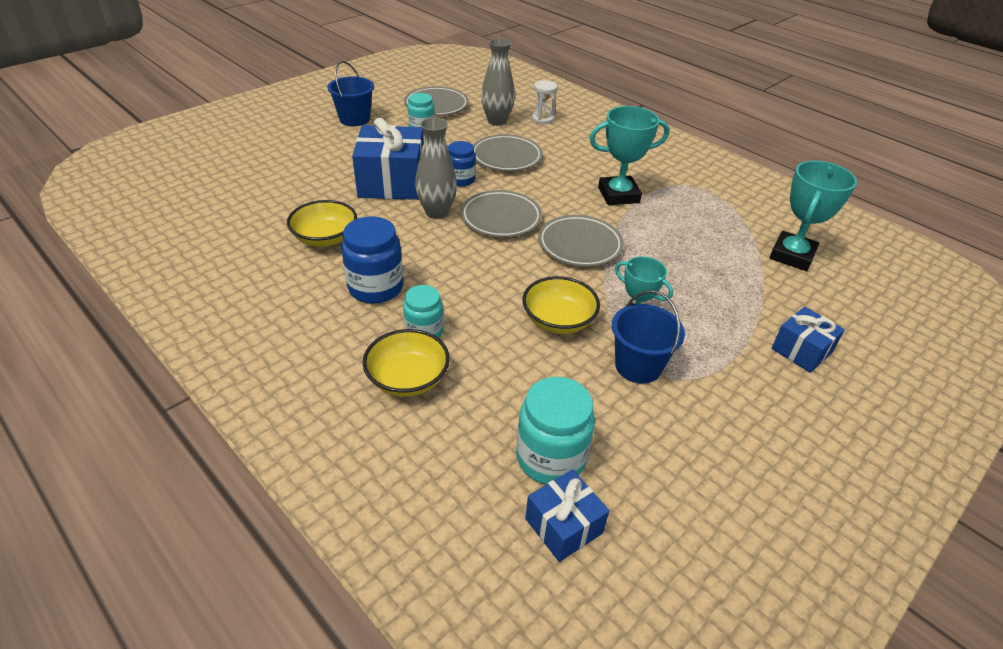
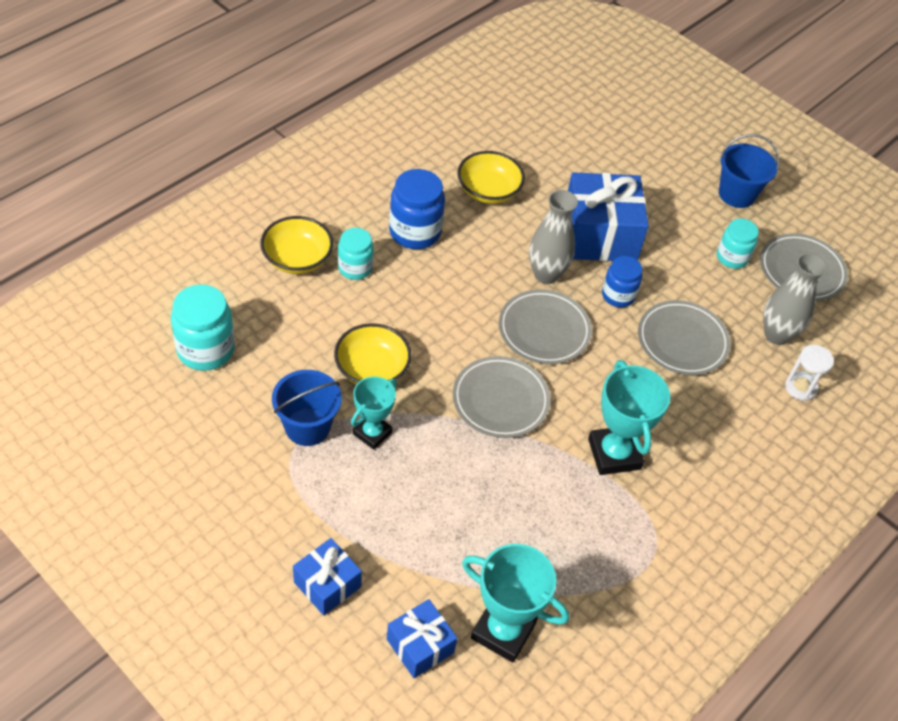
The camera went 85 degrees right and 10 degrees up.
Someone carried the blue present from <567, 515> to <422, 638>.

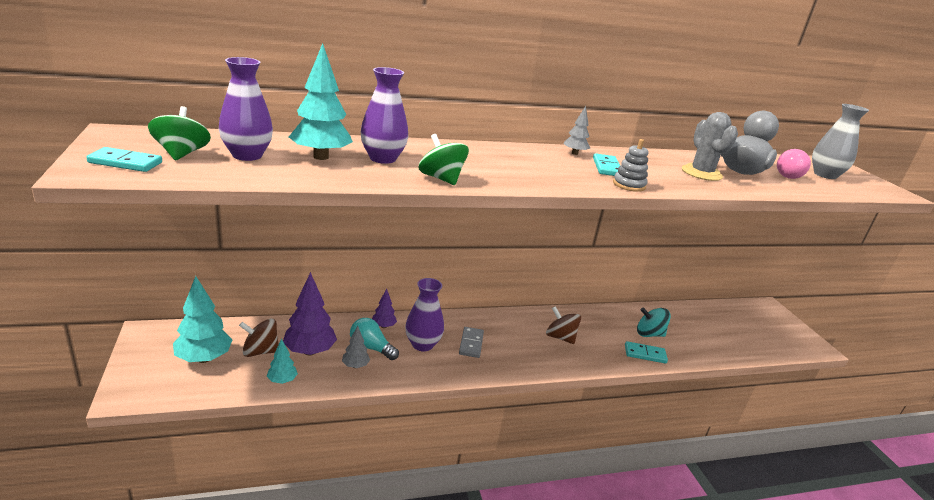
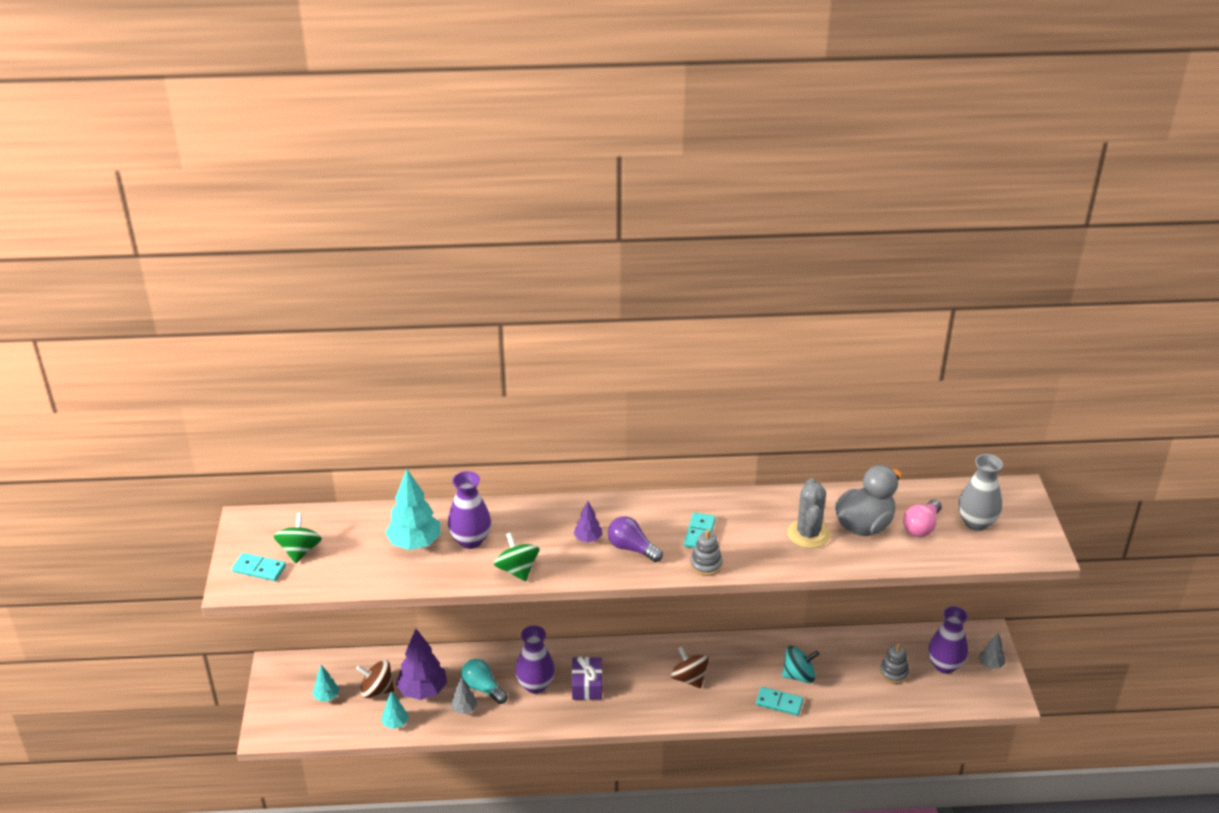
The camera went 15 degrees right and 10 degrees up.
Someone scaled the teal toy tree at <203, 319> by 0.53.
Someone carried the purple vase from <246, 109> to <948, 640>.
Someone carried the purple toy tree from <384, 308> to <588, 521>.
Someone swapped the grey domino tile at <471, 342> for the purple present at <587, 678>.
Someone carried the grey toy tree from <576, 130> to <992, 650>.
Someone rotated the teal toy top at <654, 322> by 150 degrees clockwise.
Someone put down the purple light bulb at <635, 539>.
Someone put down the grey ring stacker at <894, 663>.

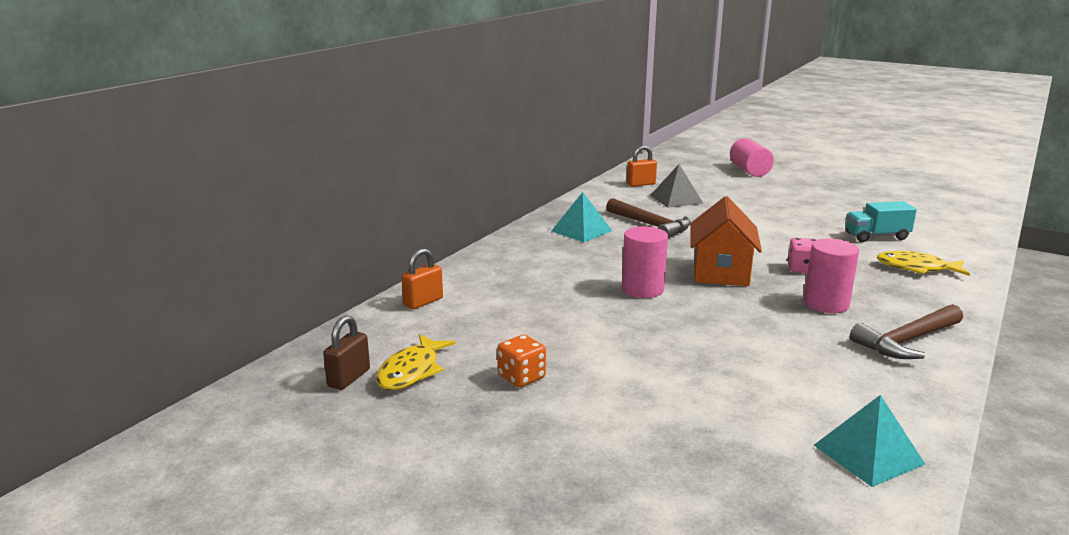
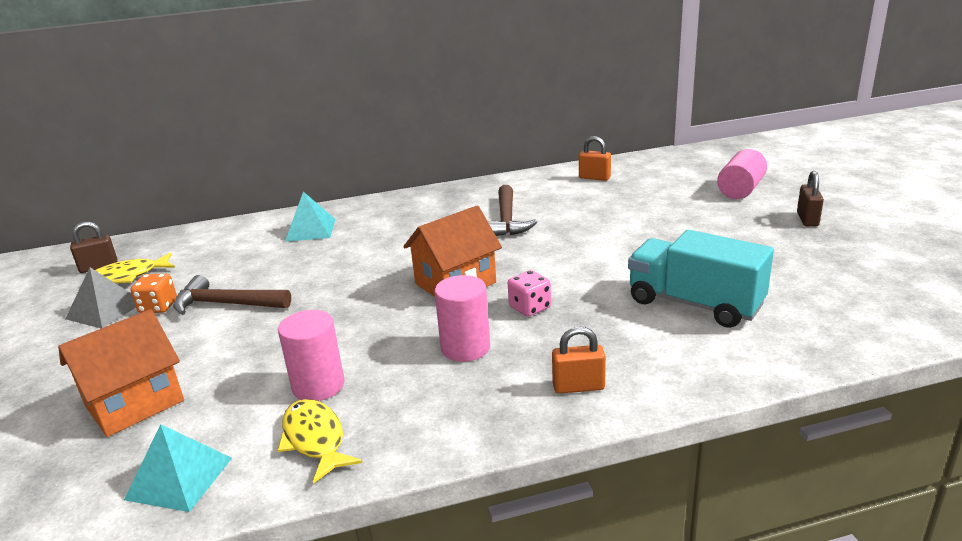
The camera went 45 degrees right and 5 degrees up.
Someone carried the bright orange lock from <422, 278> to <579, 360>.
Someone carried the teal pyramid shape from <581, 217> to <310, 217>.
Someone carried the pink cylinder shape from <645, 262> to <311, 355>.
Someone carried the grey pyramid shape from <677, 186> to <100, 297>.
Someone scaled the teal toy truck at <881, 221> by 1.63.
Someone carried the brown carpenter's hammer from <906, 331> to <232, 295>.
Someone carried the golden toy fish from <923, 263> to <319, 441>.
Someone put down the bright orange house at <121, 373>.
Someone put down the brown lock at <810, 198>.

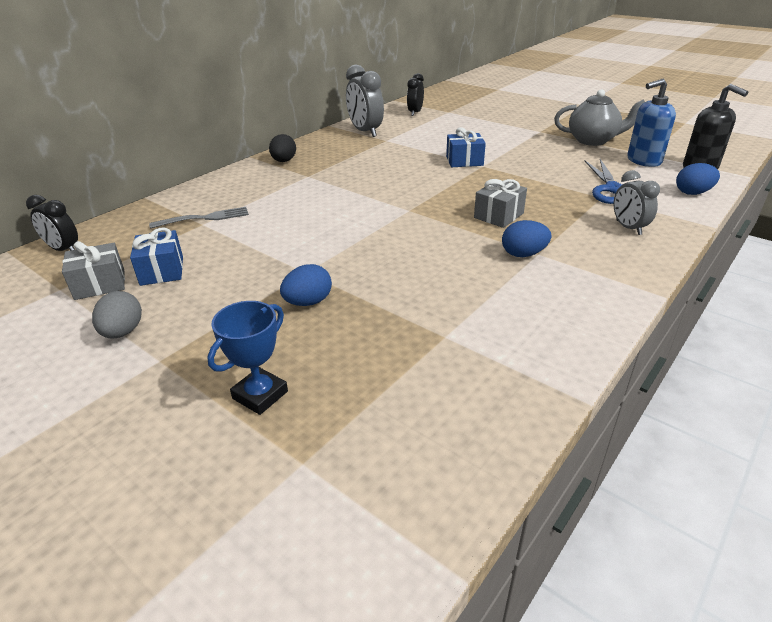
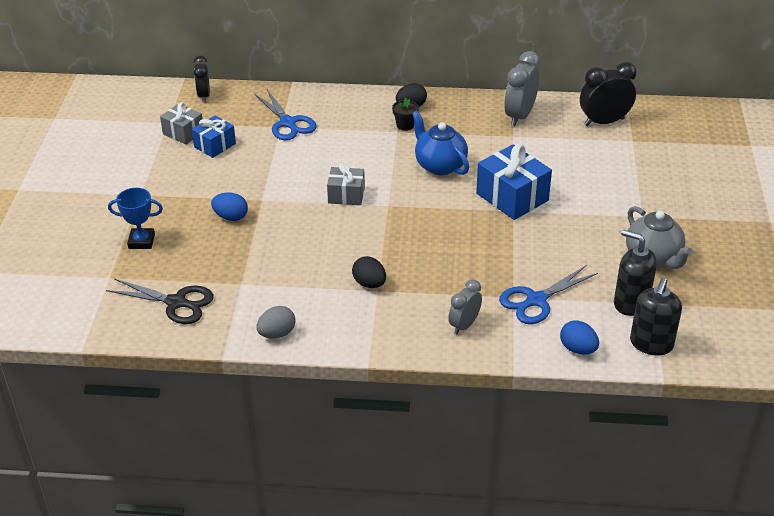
The camera went 55 degrees right and 5 degrees up.
Someone carried the grey toy egg from <117, 315> to <276, 322>.
Someone swapped the grey fork at <199, 218> for the blue shears at <286, 115>.
Someone scaled the ebony alarm clock at <415, 94> by 1.58.
Someone scaled the blue present at <466, 147> by 1.65.
Someone carried the grey present from <500, 203> to <346, 184>.
Someone repainted the blue toy egg at <526, 238>, which became the ebony toy egg at <369, 272>.
Someone repainted the blue soap pump at <651, 123>, which became the ebony soap pump at <635, 272>.
Someone put down the ebony shears at <160, 301>.
Someone put down the ebony plant pot at <405, 114>.
Someone put down the blue china teapot at <440, 143>.

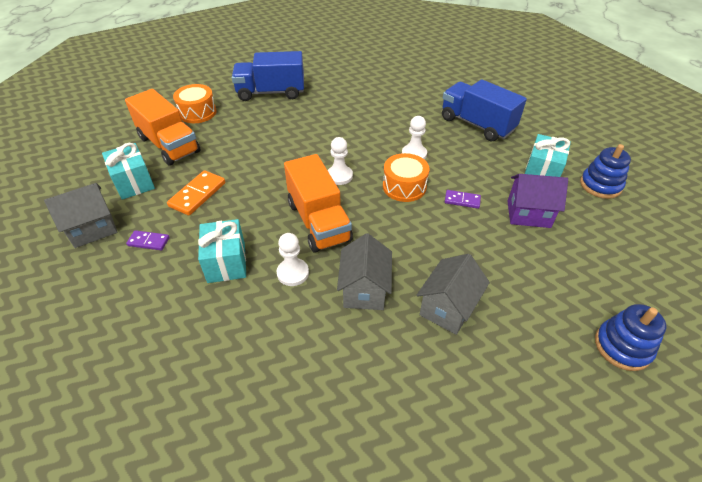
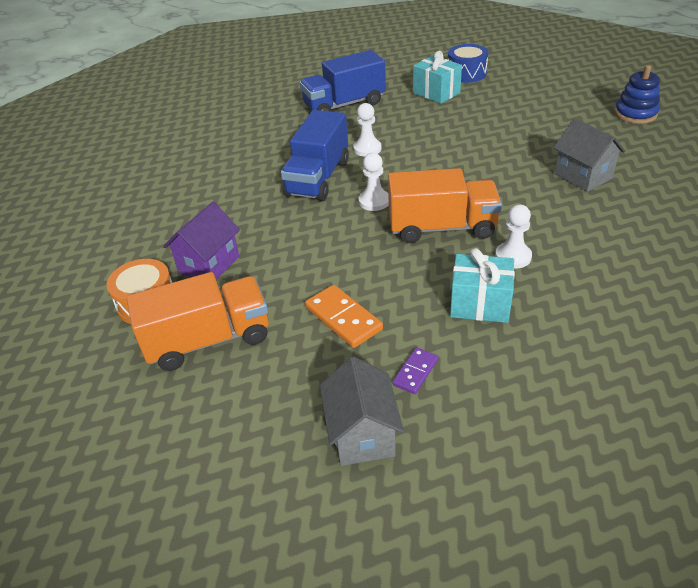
The camera went 65 degrees left and 5 degrees down.
Someone took away the teal present at <128, 171>.
Someone carried the blue toy truck from <268, 76> to <315, 155>.
Someone took away the grey house at <364, 271>.
Someone took away the bright orange drum at <406, 177>.
Someone took away the purple domino tile at <463, 199>.
Someone carried the purple house from <537, 201> to <201, 240>.
Someone swapped the blue ring stacker at <605, 171> for the blue drum at <468, 63>.

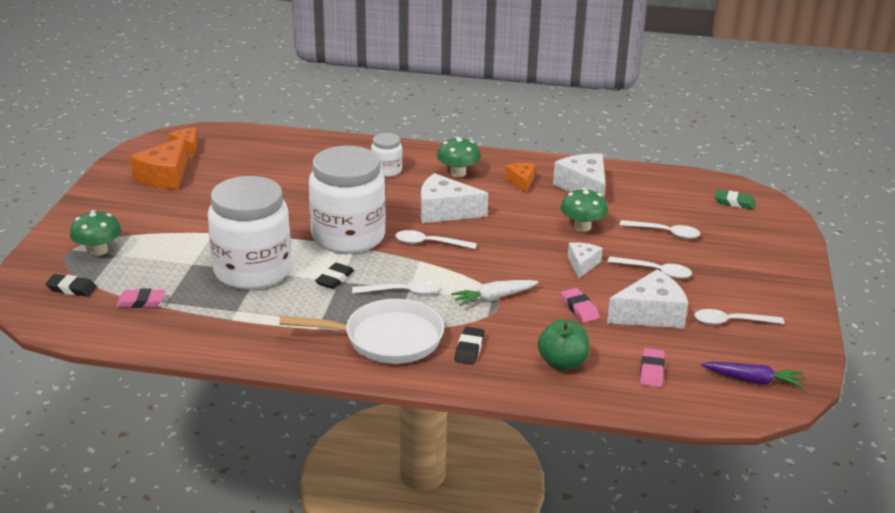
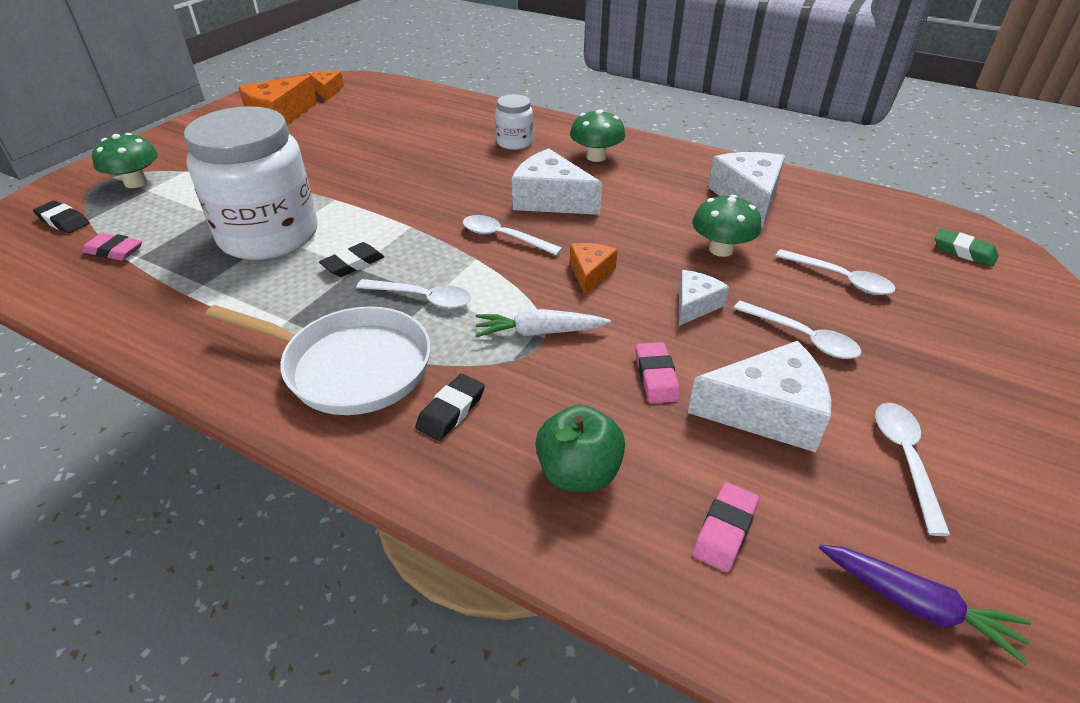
The camera went 20 degrees right and 10 degrees up.
Someone took away the snow-white jam jar at <347, 200>.
Someone carried the bright orange piece of cheese from <520, 178> to <594, 269>.
Someone rotated the snow-white spoon at <739, 317> by 75 degrees clockwise.

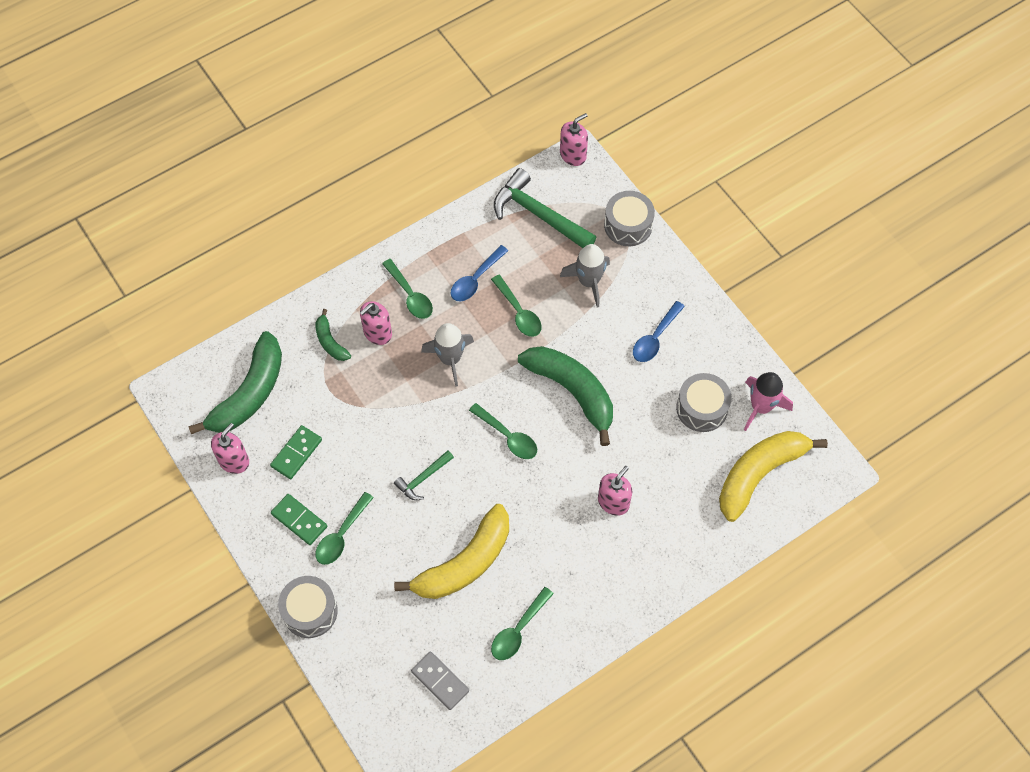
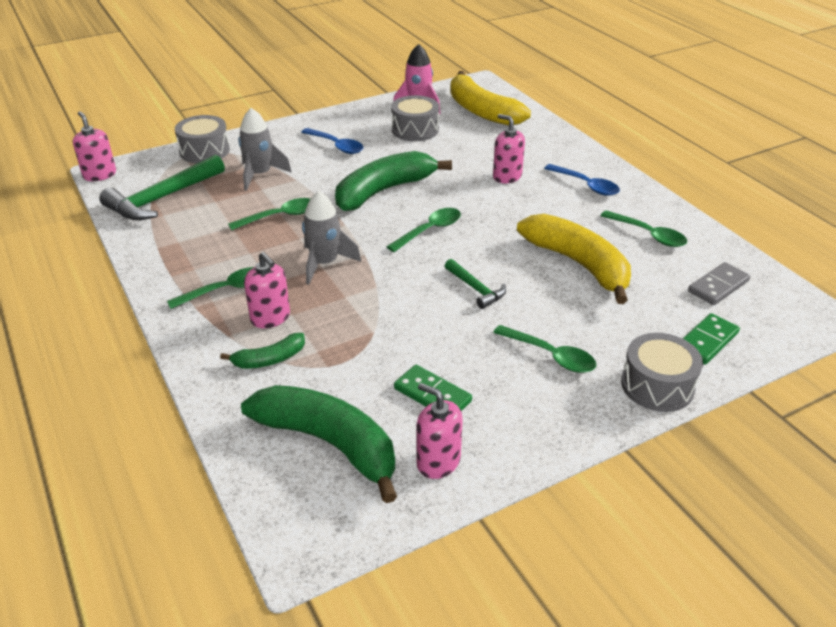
The camera went 85 degrees left and 25 degrees down.
Someone carried the emerald domino tile from <299, 519> to <711, 339>.
Someone carried the blue spoon from <479, 273> to <582, 180>.

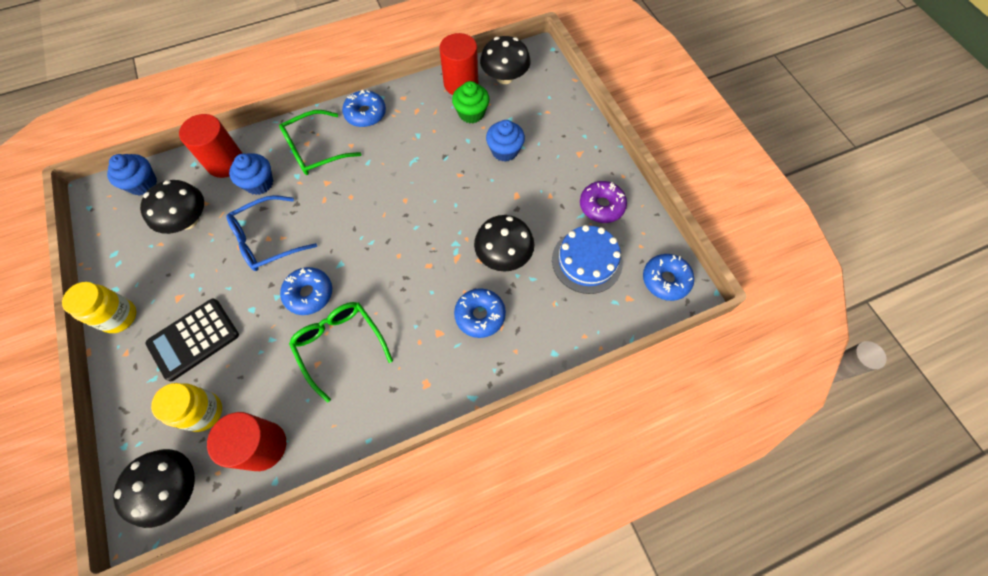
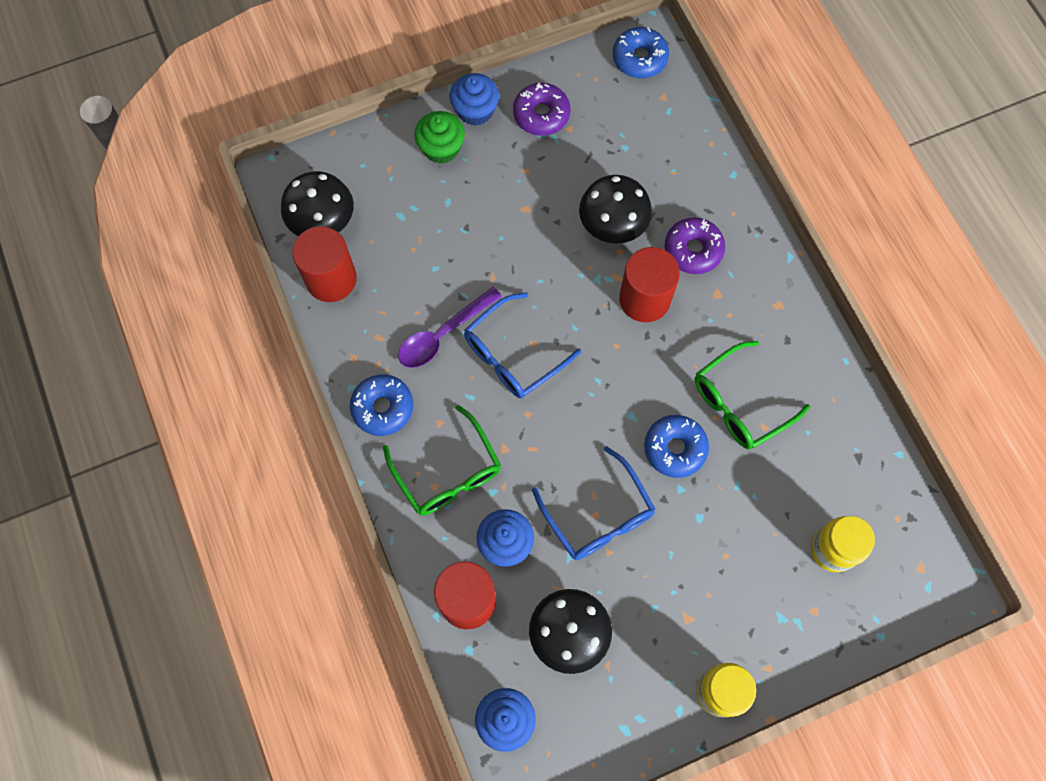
The camera went 90 degrees left and 5 degrees up.
Someone took away the ebony fungus at <154, 488>.
Someone took away the ebony adding machine at <192, 339>.
Someone carried the crimson cylinder shape from <246, 441> to <649, 284>.
Someone carried the emerald cupcake from <471, 102> to <439, 137>.
Someone repainted the blue donut at <480, 313>, which became the purple donut at <695, 245>.
Someone carried the blue cupcake from <505, 141> to <474, 99>.
Someone took away the blue cake at <587, 259>.
Someone put down the purple spoon at <450, 327>.
Someone put down the blue spectacles at <522, 345>.

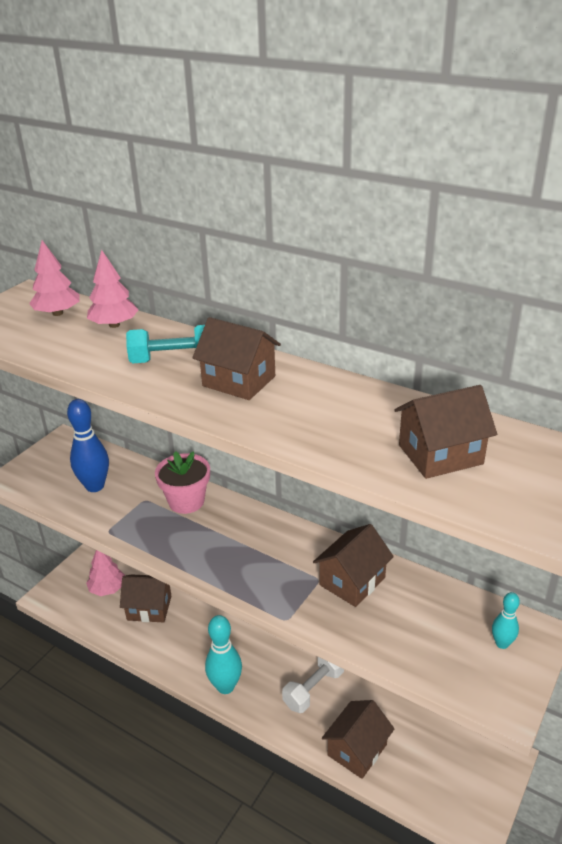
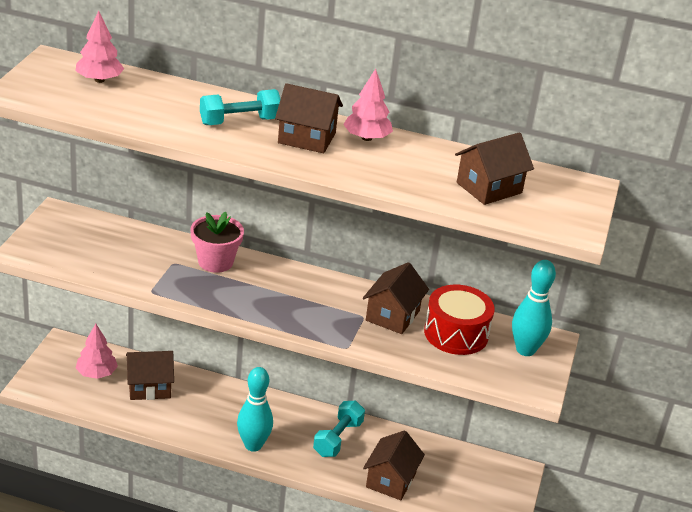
The camera went 20 degrees left and 0 degrees up.
Someone took away the blue skittle at <88, 445>.
Someone carried the pink toy tree from <113, 289> to <368, 105>.
Someone repainted the snow-white free weight at <313, 685>, which became the teal free weight at <339, 429>.
Someone scaled the teal skittle at <506, 620> by 1.84.
Someone put down the crimson drum at <459, 319>.

